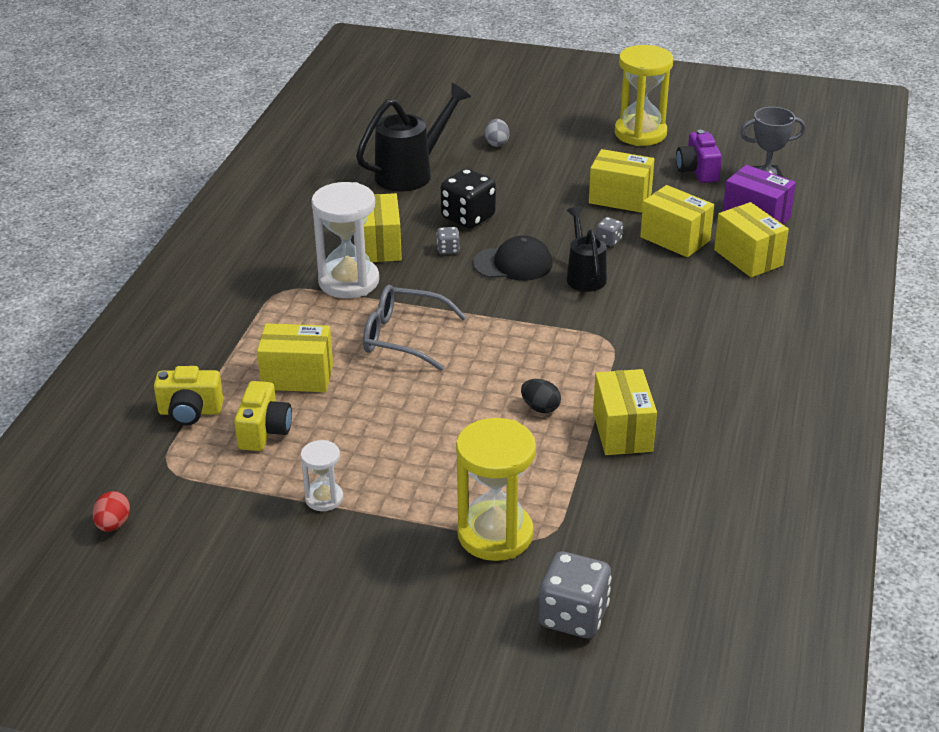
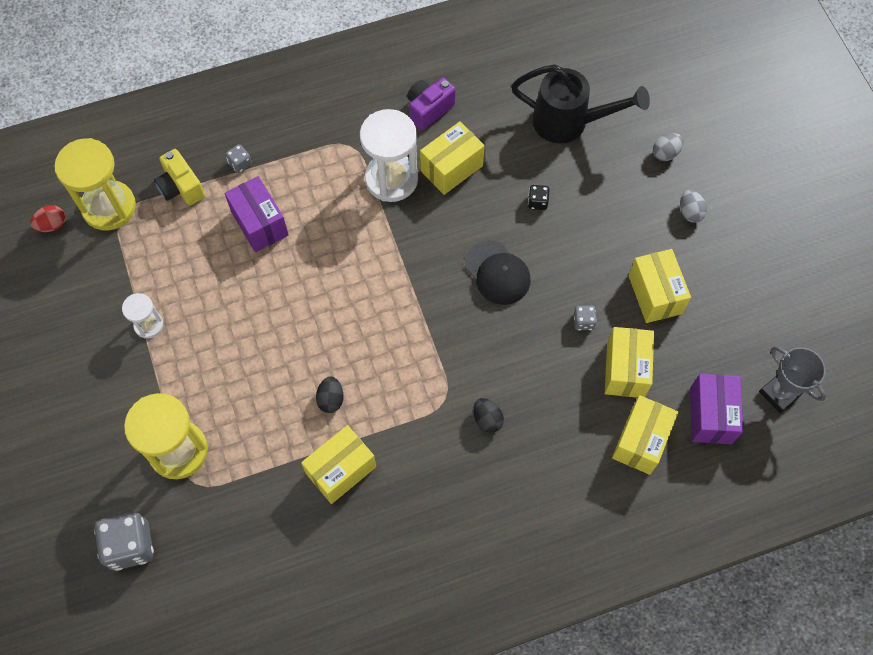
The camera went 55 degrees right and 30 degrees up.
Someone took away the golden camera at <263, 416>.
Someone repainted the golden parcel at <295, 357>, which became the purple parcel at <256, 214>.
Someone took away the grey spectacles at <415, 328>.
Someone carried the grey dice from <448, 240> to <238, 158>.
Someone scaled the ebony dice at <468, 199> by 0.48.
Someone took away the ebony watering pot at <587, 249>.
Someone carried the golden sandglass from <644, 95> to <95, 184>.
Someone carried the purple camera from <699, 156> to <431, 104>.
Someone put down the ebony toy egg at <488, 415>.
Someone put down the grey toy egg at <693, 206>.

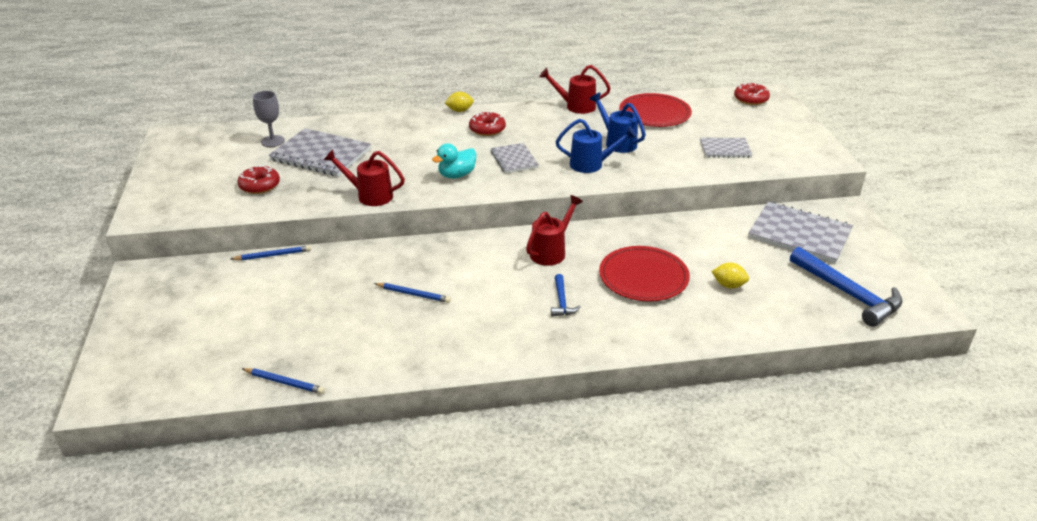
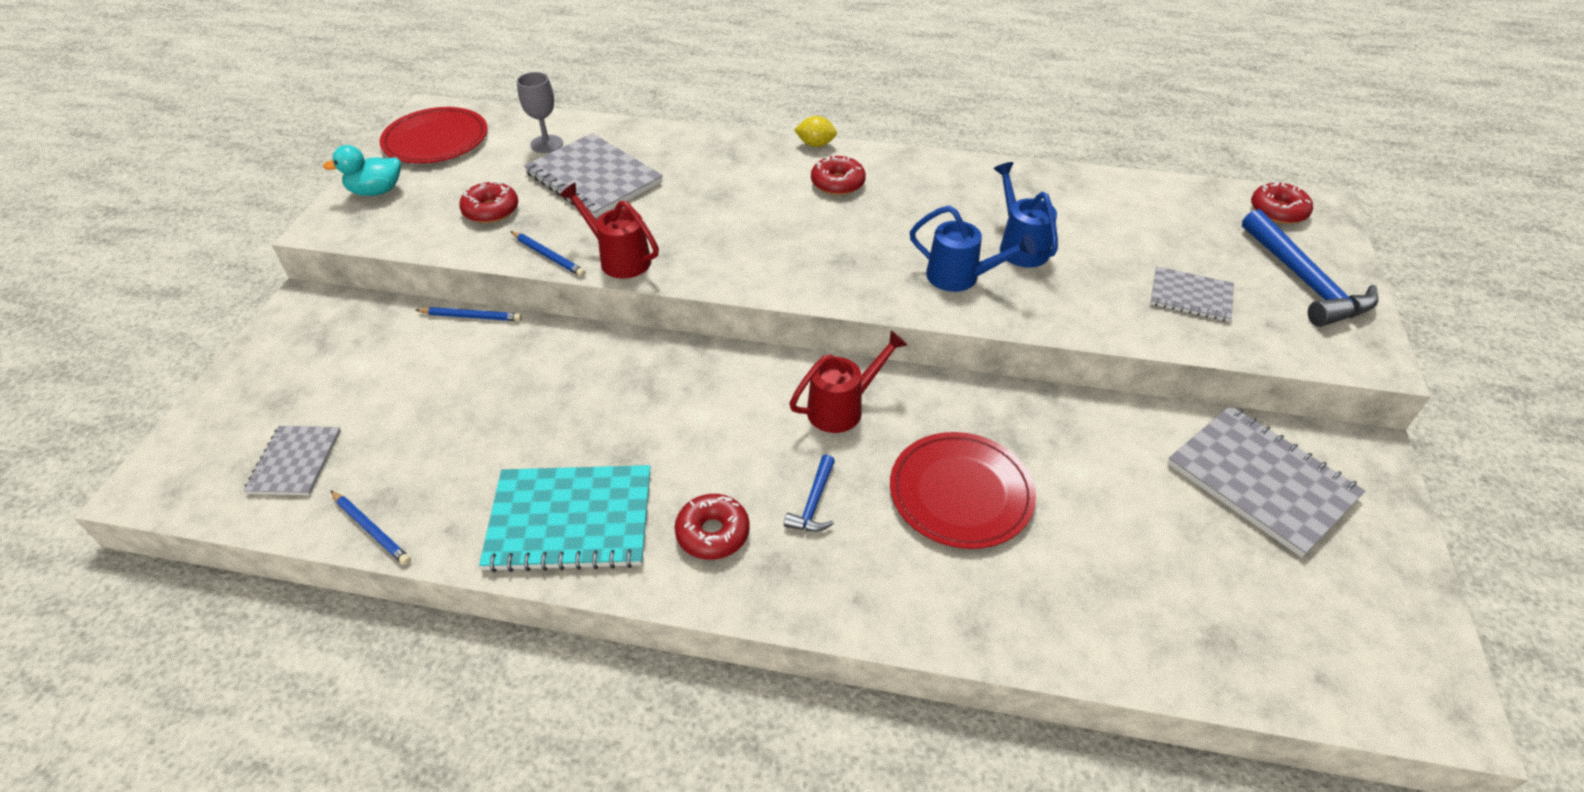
The camera went 20 degrees right and 10 degrees up.
Someone carried the blue lead pencil from <412, 293> to <548, 254>.
Someone carried the teal duck from <454, 160> to <362, 170>.
Someone carried the grey notebook from <515, 158> to <292, 460>.
Someone took away the crimson watering pot at <575, 89>.
Someone carried the crimson flat dish from <655, 110> to <434, 135>.
Someone took away the golden lemon at <730, 275>.
Someone carried the blue carpenter's hammer from <846, 287> to <1310, 268>.
Someone put down the teal notebook at <564, 518>.
Someone put down the crimson donut at <712, 527>.

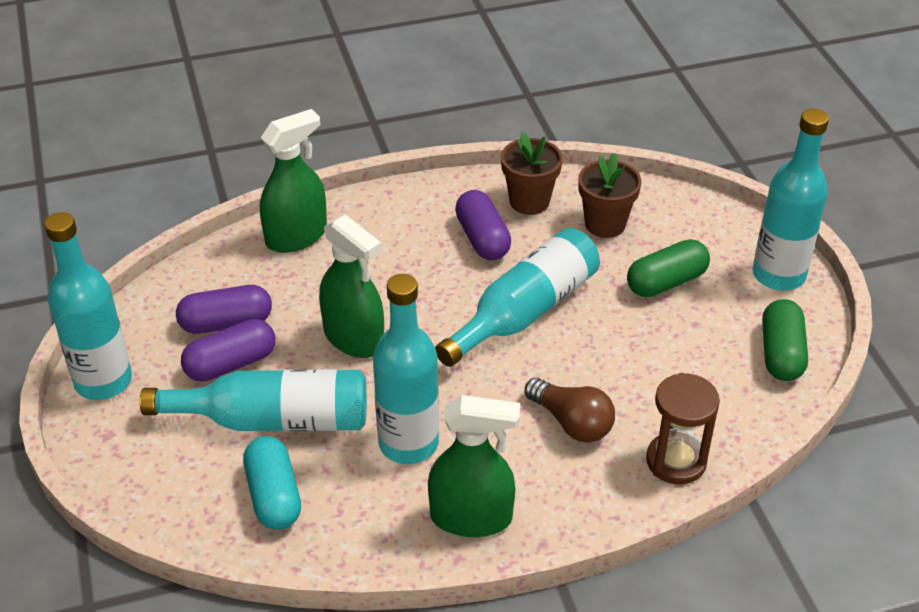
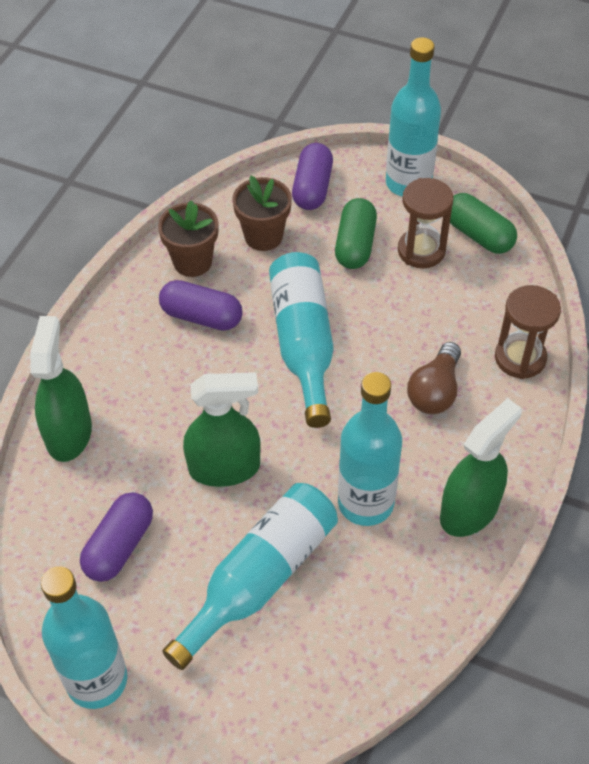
The camera went 50 degrees left and 10 degrees up.
Someone carried the purple capsule from <228, 350> to <312, 176>.
Someone took away the teal capsule at <272, 483>.
Someone rotated the brown light bulb at <570, 410> by 120 degrees clockwise.
Someone put down the brown sandglass at <425, 223>.

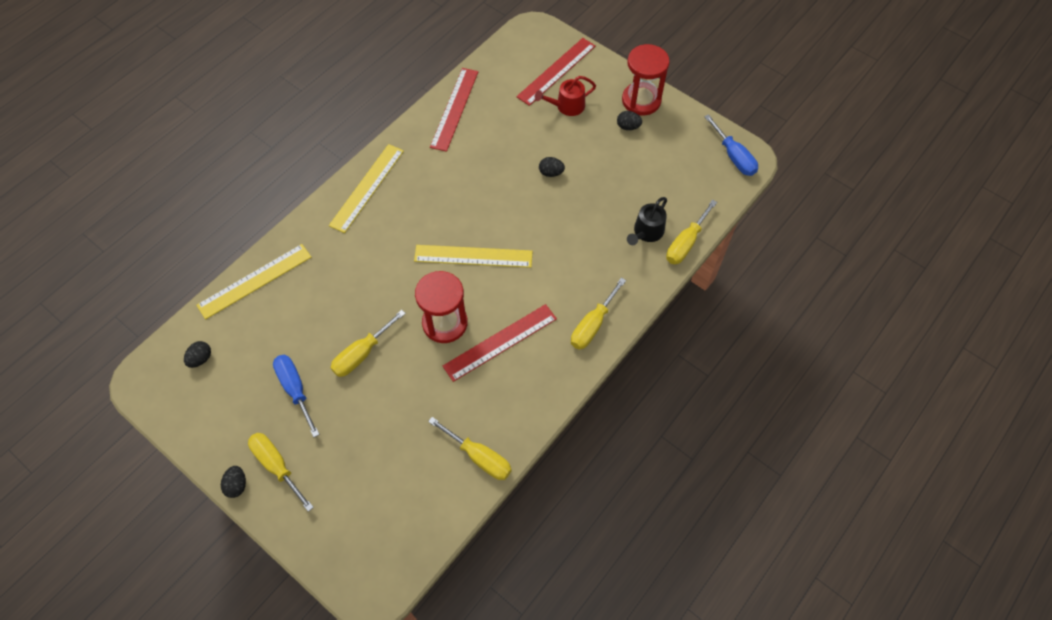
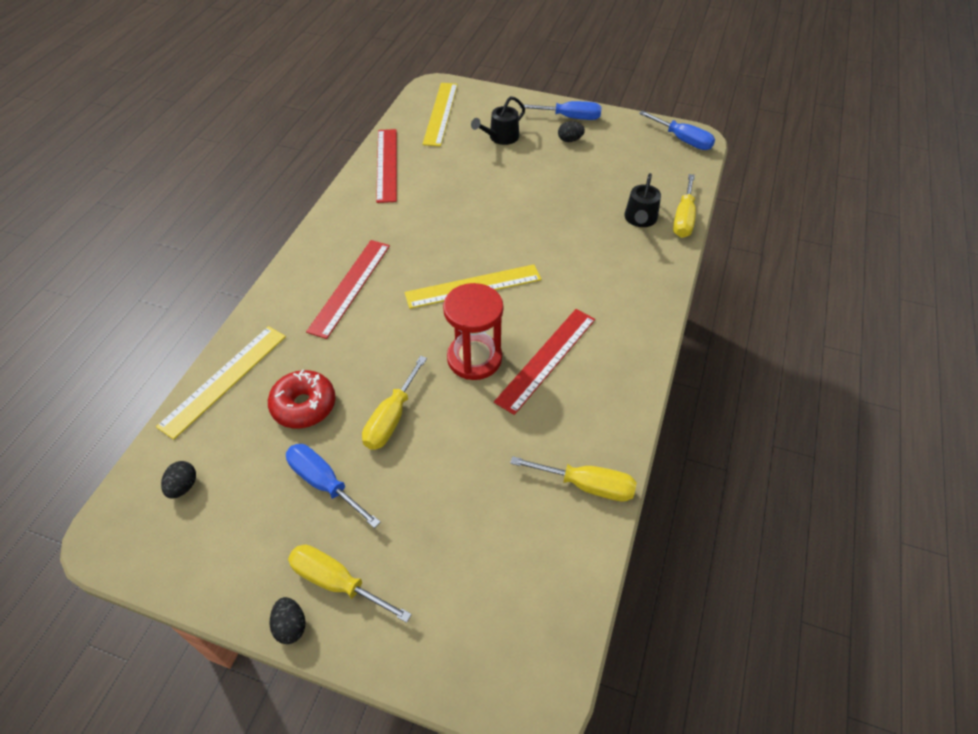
The camera went 20 degrees left and 10 degrees down.
Someone carried the golden measuring stick from <366, 188> to <440, 115>.
Someone carried the crimson measuring stick from <555, 72> to <348, 289>.
Someone repainted the crimson watering pot at <565, 96>, which became the ebony watering pot at <498, 120>.
Someone took away the ebony toy egg at <552, 167>.
Someone took away the golden flat screwdriver at <598, 314>.
Someone swapped the crimson sandglass at <646, 79> for the blue flat screwdriver at <561, 110>.
Someone put down the crimson donut at <302, 399>.

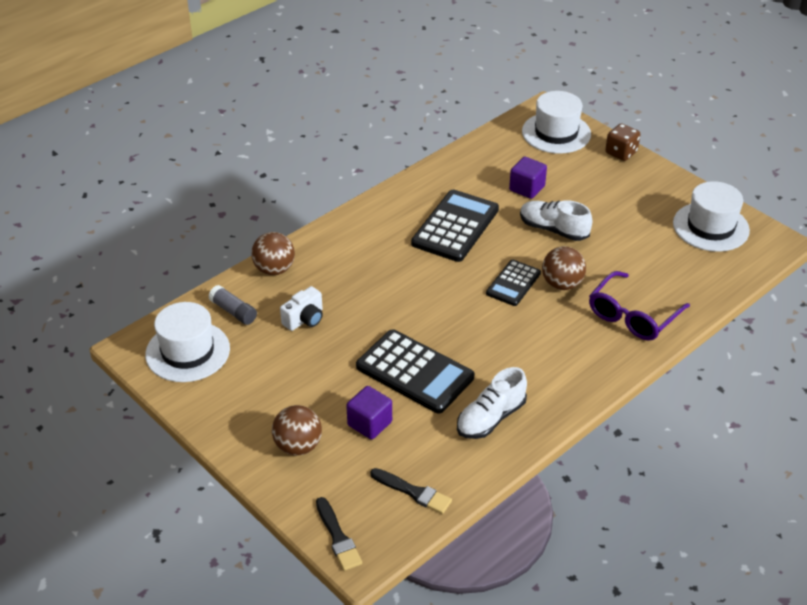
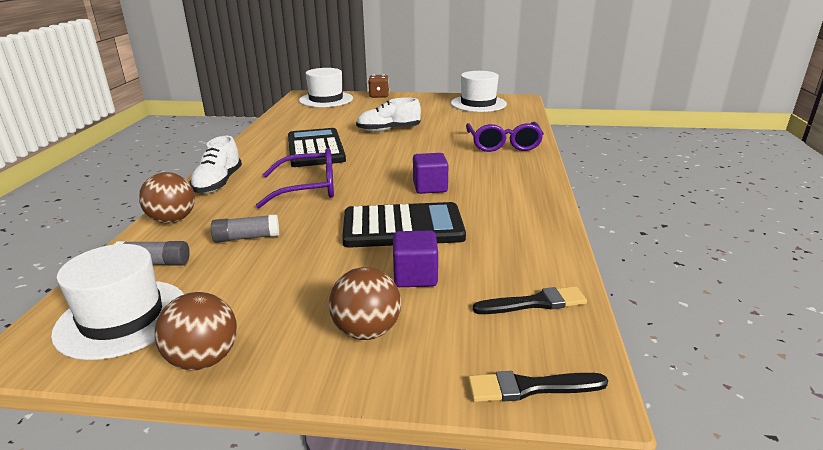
The camera went 40 degrees left and 15 degrees down.
Someone swapped the snow-white camera at <301, 308> for the grey stick of glue at <245, 228>.
Someone rotated the ebony paint brush at <339, 534> by 150 degrees clockwise.
Someone carried the snow-white lace-up shoe from <492, 403> to <215, 165>.
Someone took away the ebony adding machine at <513, 283>.
Someone carried the purple cube from <528, 178> to <430, 173>.
Someone carried the brown sphere from <564, 268> to <195, 331>.
Someone put down the purple spectacles at <295, 178>.

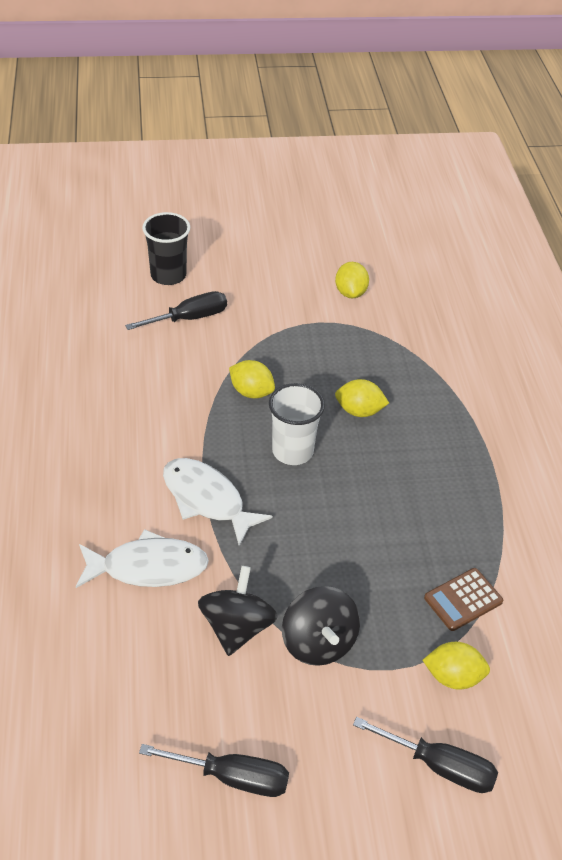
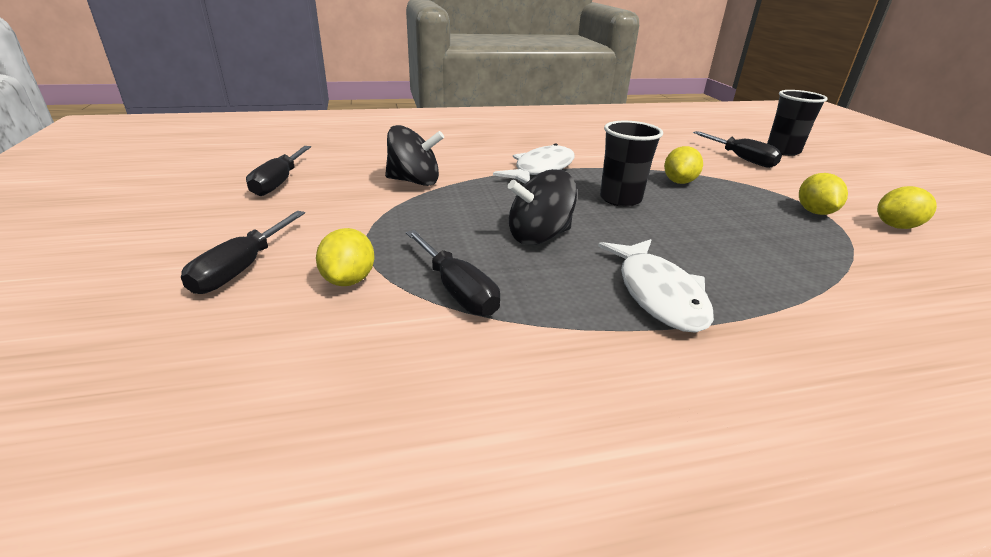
The camera went 85 degrees right and 15 degrees down.
Someone carried the snow-white toy fish from <142, 558> to <656, 286>.
Someone repainted the snow-white beaker at <297, 424>, which became the ebony beaker at <631, 164>.
Someone carried the ebony toy top from <321, 626> to <542, 207>.
Someone carried the golden lemon from <362, 398> to <823, 194>.
Someone swapped the brown adding machine at <463, 599> for the ebony flat screwdriver at <453, 273>.

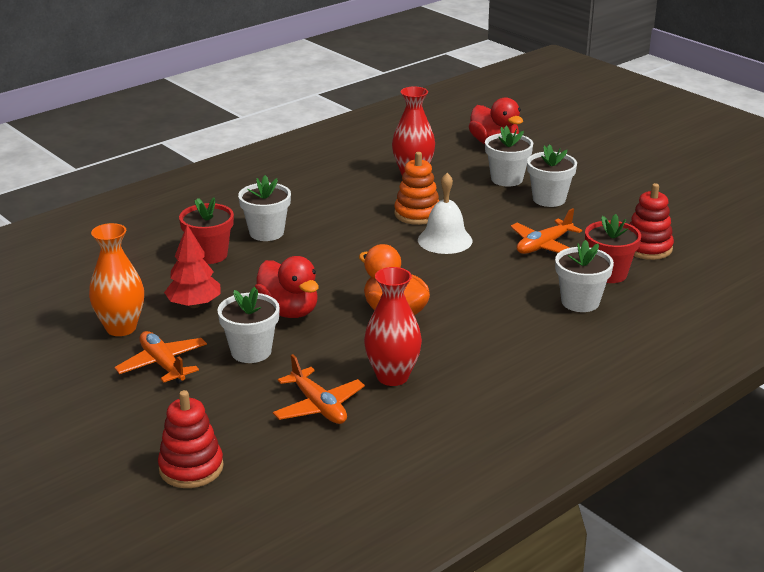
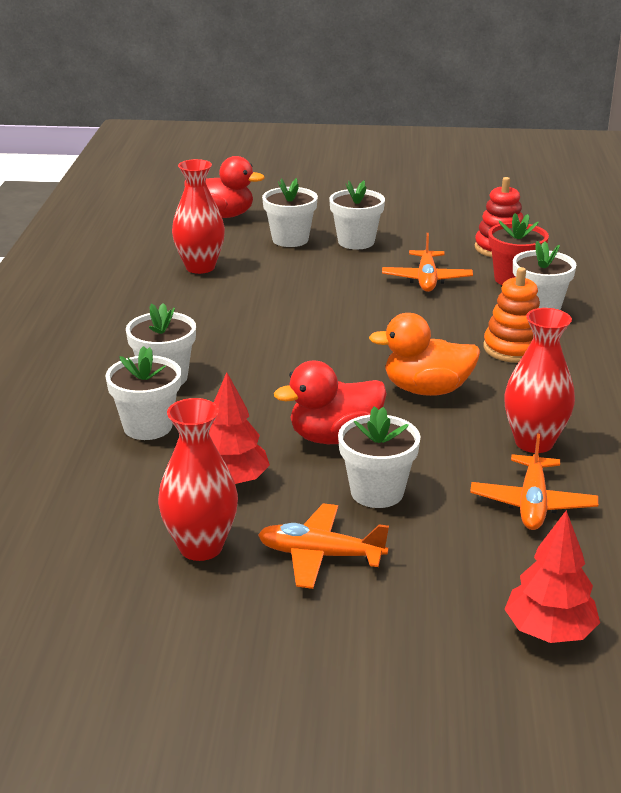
The camera went 45 degrees left and 0 degrees up.
Someone repainted the bright orange vase at <116, 279>, which became the crimson vase at <198, 479>.
Someone swapped the crimson ring stacker at <191, 439> for the crimson toy tree at <552, 576>.
Someone repainted the crimson plant pot at <206, 230>, which became the snow-white plant pot at <143, 393>.
Someone rotated the crimson duck at <287, 287> by 150 degrees clockwise.
Someone rotated the bright orange toy plane at <319, 389> by 90 degrees clockwise.
Someone carried the bright orange ring stacker from <416, 188> to <511, 315>.
Someone took away the snow-white hand bell at <445, 213>.

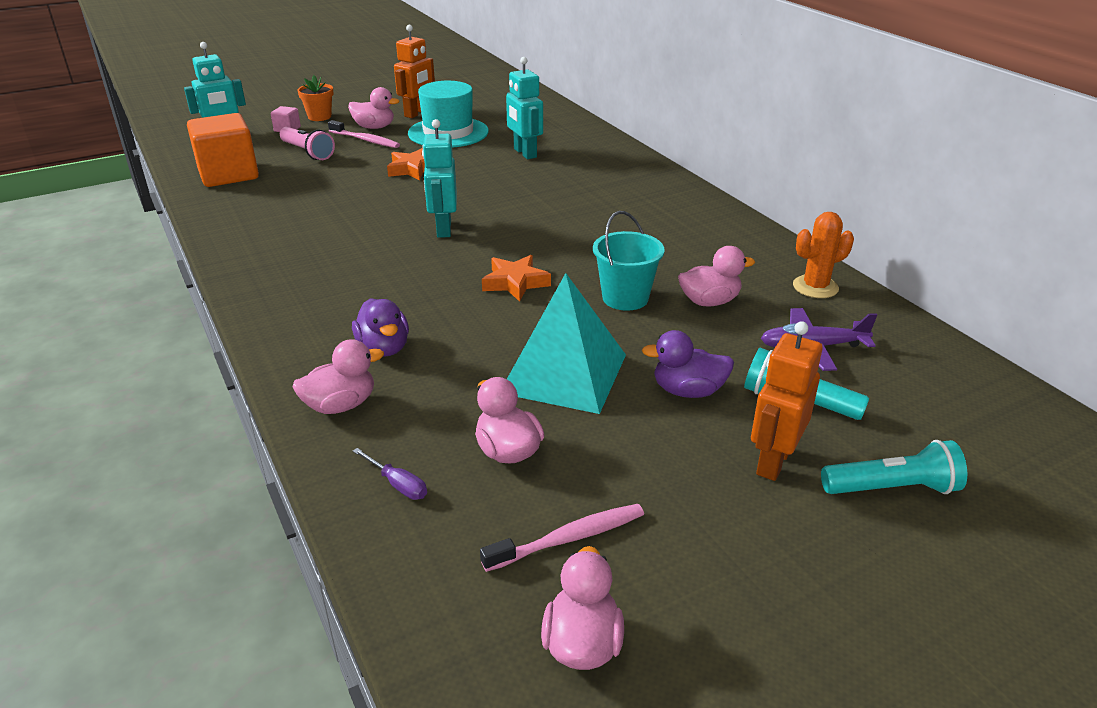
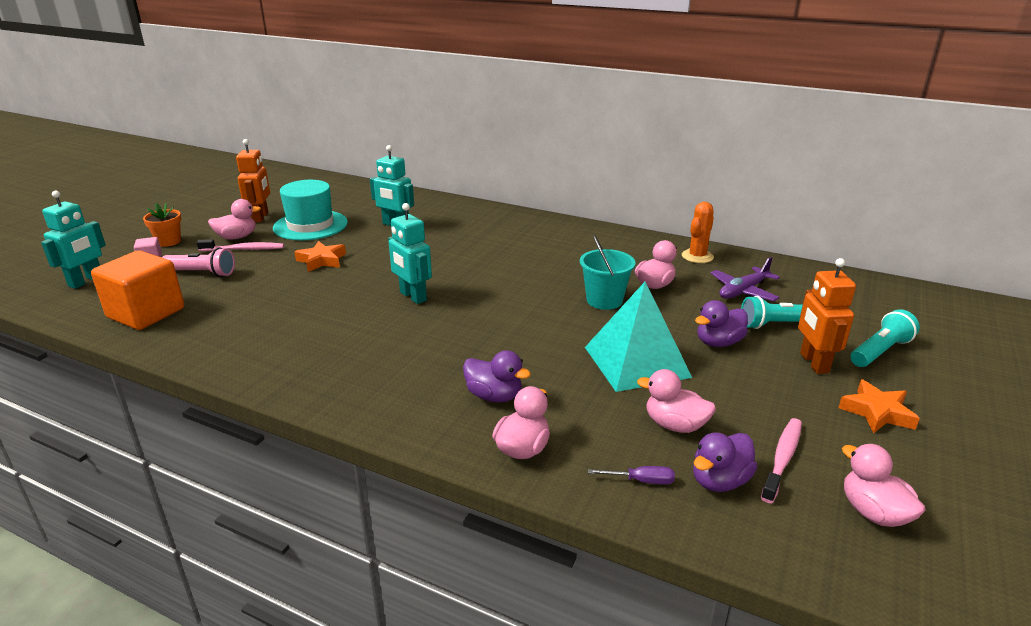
The camera went 35 degrees left and 5 degrees down.
Someone carried the bright orange five-pointed star from <516, 278> to <879, 406>.
Someone put down the purple duck at <725, 462>.

